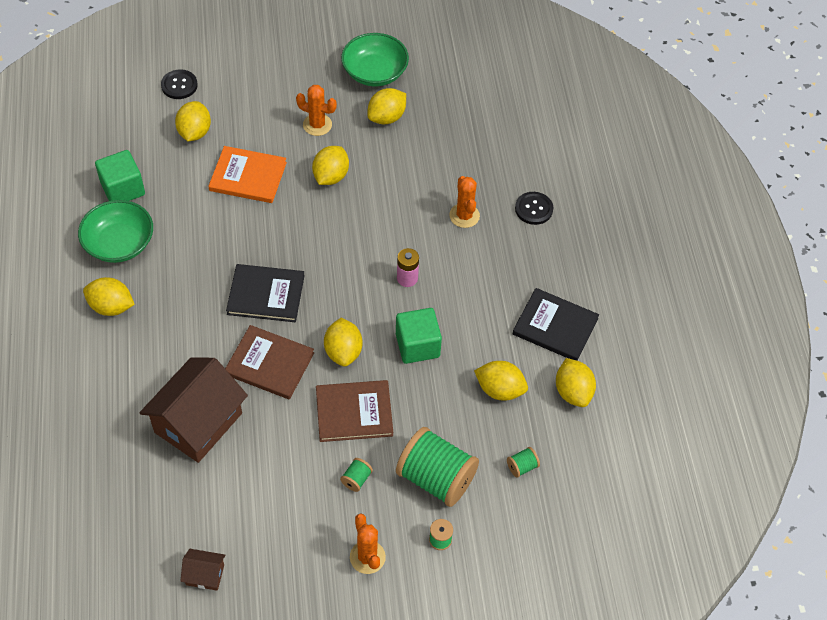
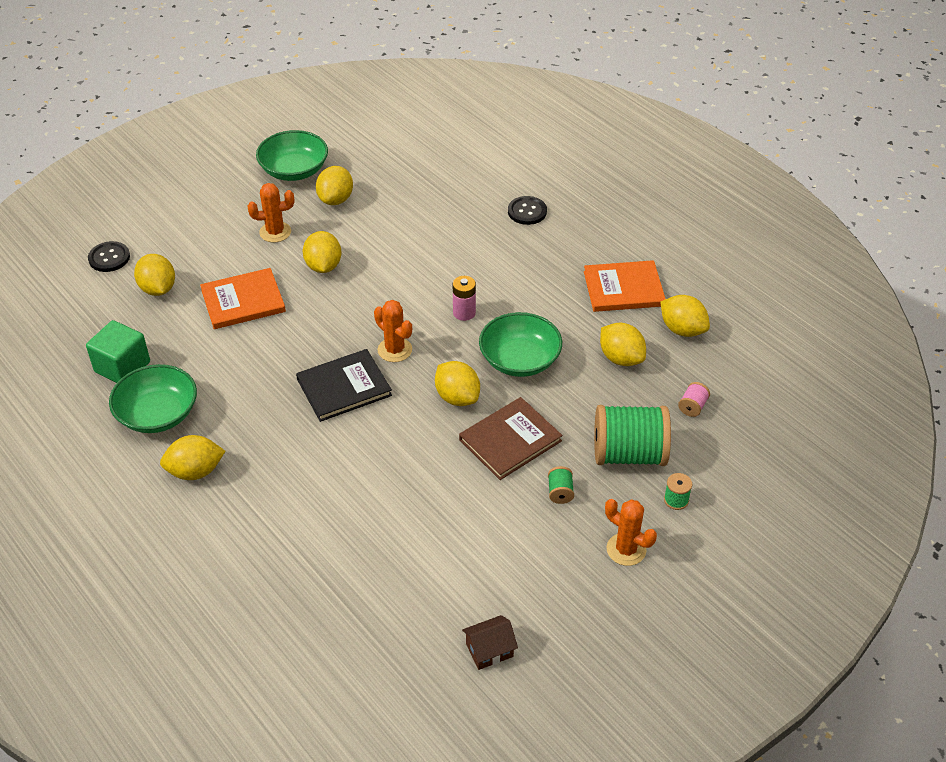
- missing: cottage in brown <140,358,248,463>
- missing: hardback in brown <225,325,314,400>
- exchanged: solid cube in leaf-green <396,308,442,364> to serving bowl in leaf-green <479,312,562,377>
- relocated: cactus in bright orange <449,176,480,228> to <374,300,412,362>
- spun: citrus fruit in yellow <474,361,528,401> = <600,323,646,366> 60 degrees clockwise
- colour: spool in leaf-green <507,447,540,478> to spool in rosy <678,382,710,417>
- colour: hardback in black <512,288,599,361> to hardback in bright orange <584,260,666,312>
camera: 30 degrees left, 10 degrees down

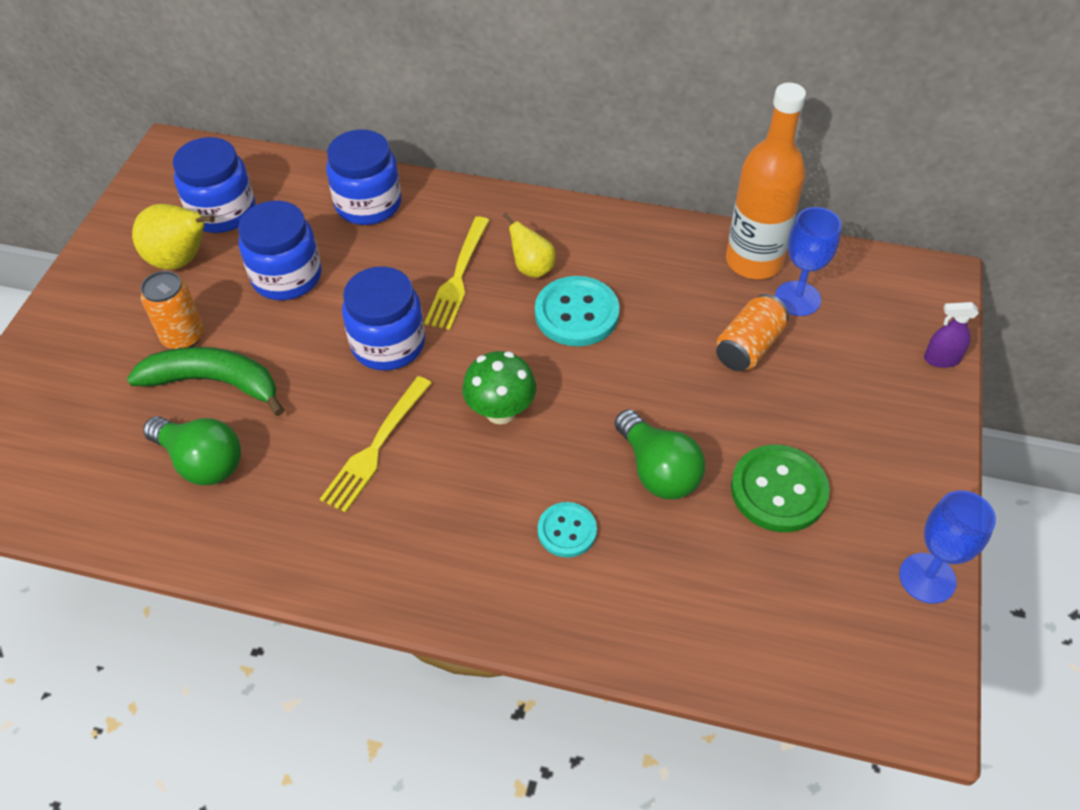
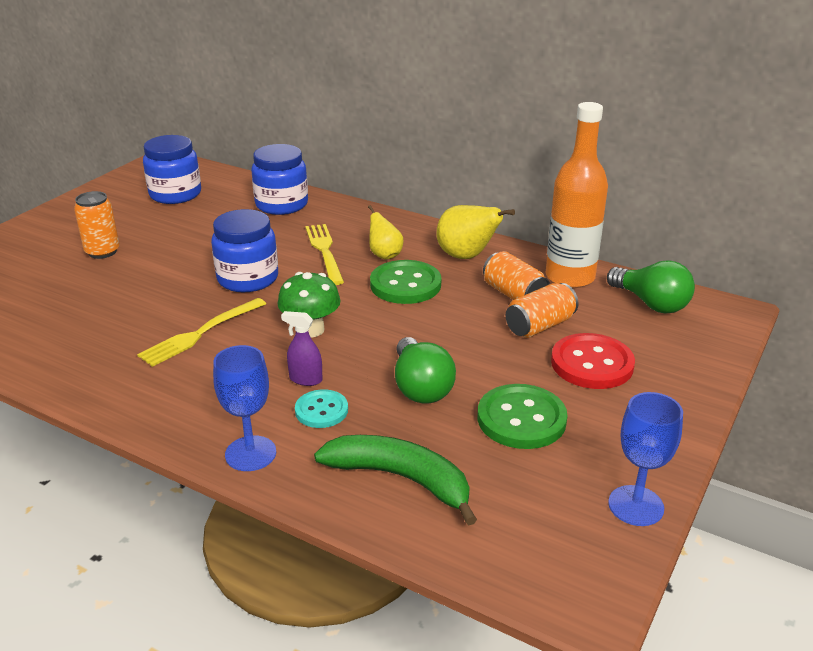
- relocated: banana in leaf-green <127,347,284,416> to <314,435,477,526>
- relocated: toy pear in yellow <132,204,215,270> to <437,205,515,259>
- relocated: light bulb in leaf-green <143,416,241,485> to <607,260,695,314>
- missing: jar in cobalt <238,201,321,300>
- spun: dinner fork in yellow <424,216,489,330> = <305,224,344,285> 135 degrees clockwise
- colour: shirt button in aqua <535,276,620,346> to shirt button in leaf-green <370,260,441,304>
- relocated: goblet in cobalt <775,207,842,316> to <213,345,276,471>
- relocated: sprayer in purple <924,302,979,368> to <281,311,323,386>
- appeared: tin in bright orange <483,251,550,300>
- appeared: shirt button in red <551,333,635,389>
camera: 15 degrees right, 20 degrees down

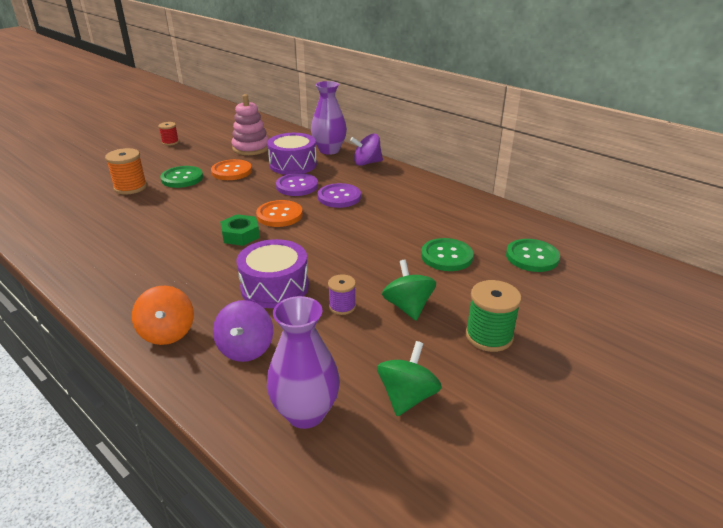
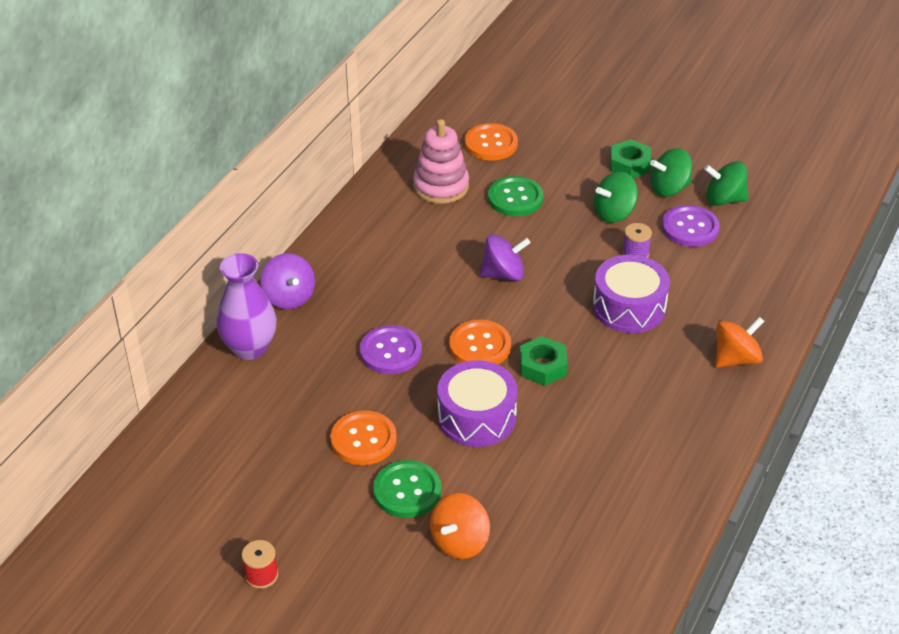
- exchanged: spool in bright orange <105,148,147,195> to whirligig in bright orange <430,493,490,559>
- relocated: whirligig in purple <213,300,273,362> to <480,234,531,281>
- relocated: stacking toy in rosy <232,94,269,155> to <413,119,469,204>
- relocated: snare drum in purple <267,133,317,175> to <437,360,518,447>
- missing: tall vase in purple <267,296,340,429>
- relocated: shirt button in purple <318,183,361,208> to <662,205,720,247>
- exchanged: spool in leaf-green <466,280,522,352> to hex nut in leaf-green <610,140,651,178>
- colour: shirt button in leaf-green <506,239,560,272> to shirt button in bright orange <465,123,518,160>
- appeared: whirligig in leaf-green <650,148,692,197>
camera: 105 degrees left, 10 degrees up

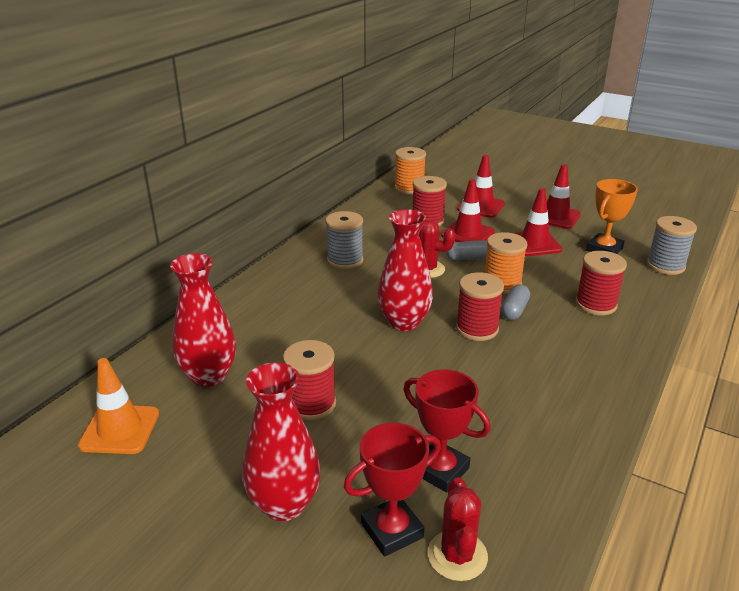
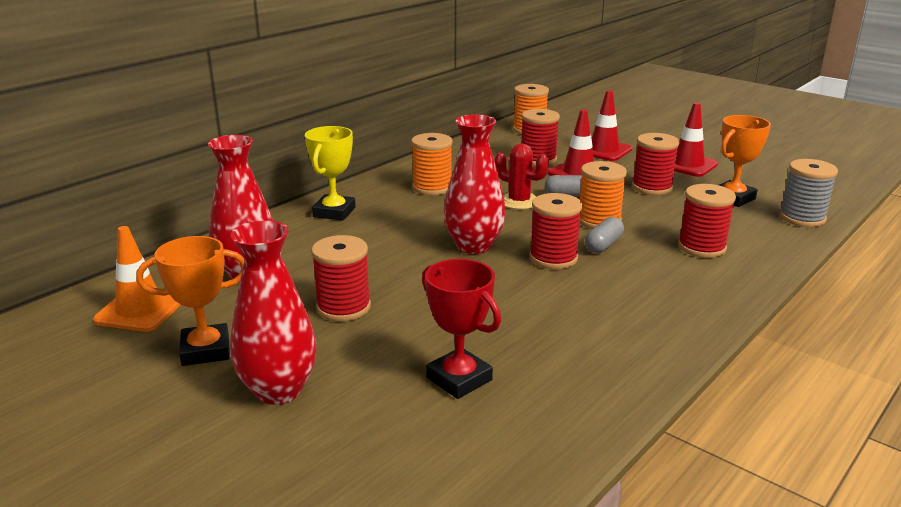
- colour: spool in gray <326,211,363,269> to spool in bright orange <411,133,453,195>
- missing: award cup in red <344,423,441,557>
- missing: cactus in red <428,477,488,581>
- exchanged: traffic cone in red <514,188,563,256> to spool in red <632,133,679,195>
- appeared: award cup in bright orange <136,236,244,366>
- appeared: award cup in yellow <305,126,356,221>
camera: 10 degrees right, 5 degrees down

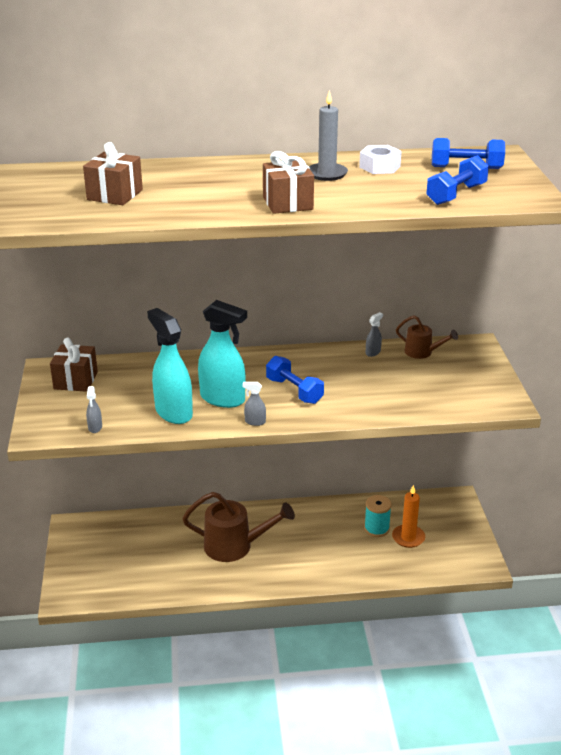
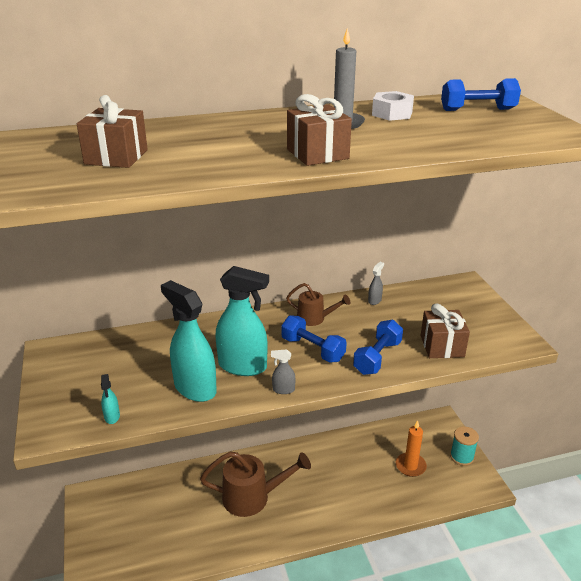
- relocated: present in brown <50,338,98,392> to <420,304,470,358>
- colour: sprayer in gray <86,386,102,433> to sprayer in aqua <101,374,120,424>
- relocated: spool in aqua <364,495,392,537> to <450,427,479,466>
- relocated: watering pot in brown <396,315,458,359> to <286,283,350,326>
- relocated: dumbbell in cobalt <426,155,489,205> to <353,319,403,375>
camera: 10 degrees left, 0 degrees up

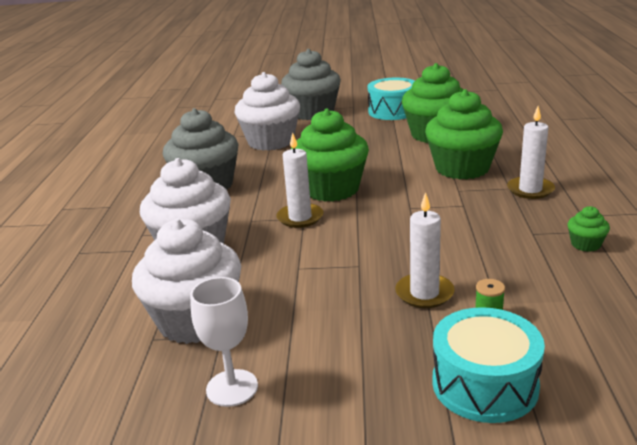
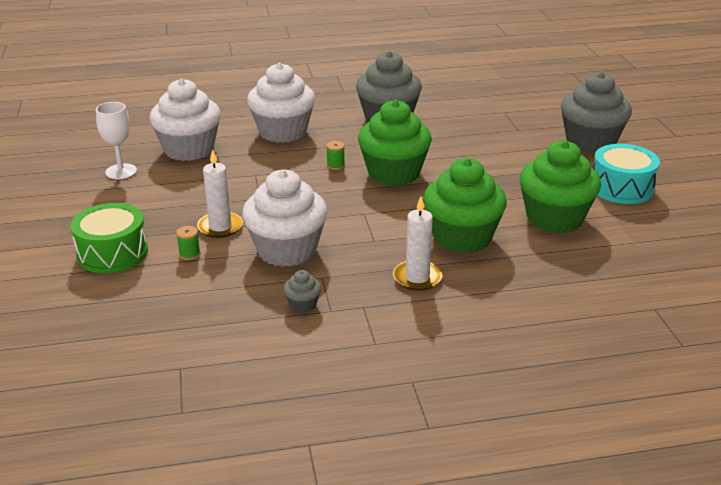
- relocated: cupcake in snow-white <234,72,300,151> to <242,169,327,267>
- exchanged: candle in snow-white <277,132,323,228> to spool in leaf-green <326,141,345,170>
- colour: snare drum in aqua <432,307,545,423> to snare drum in leaf-green <70,203,148,273>
- colour: cupcake in leaf-green <568,206,610,252> to cupcake in gray <283,270,321,313>
camera: 75 degrees right, 5 degrees up

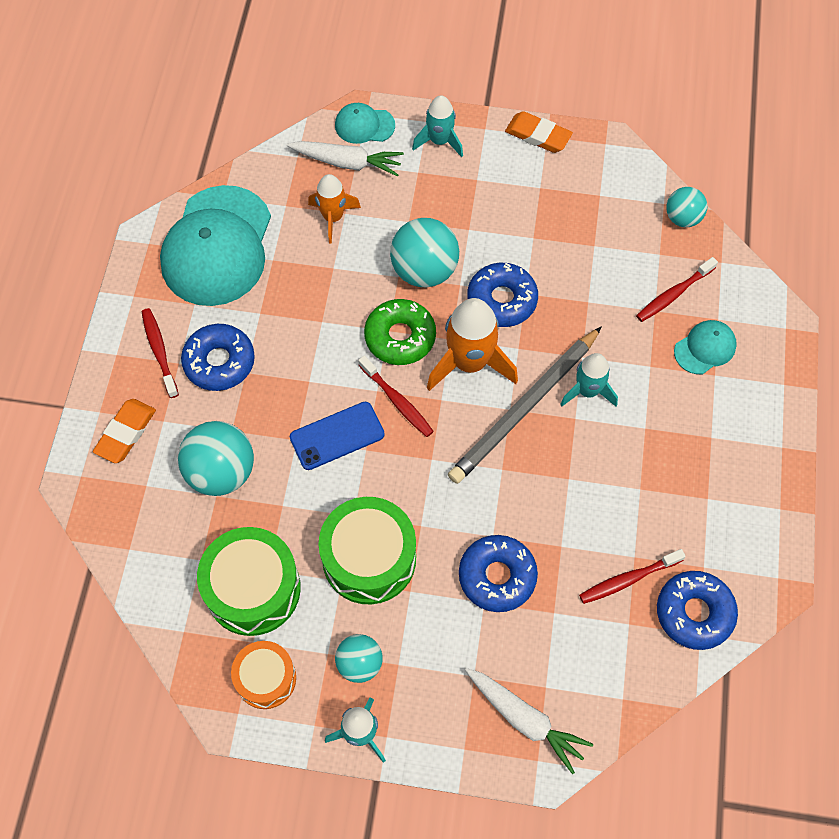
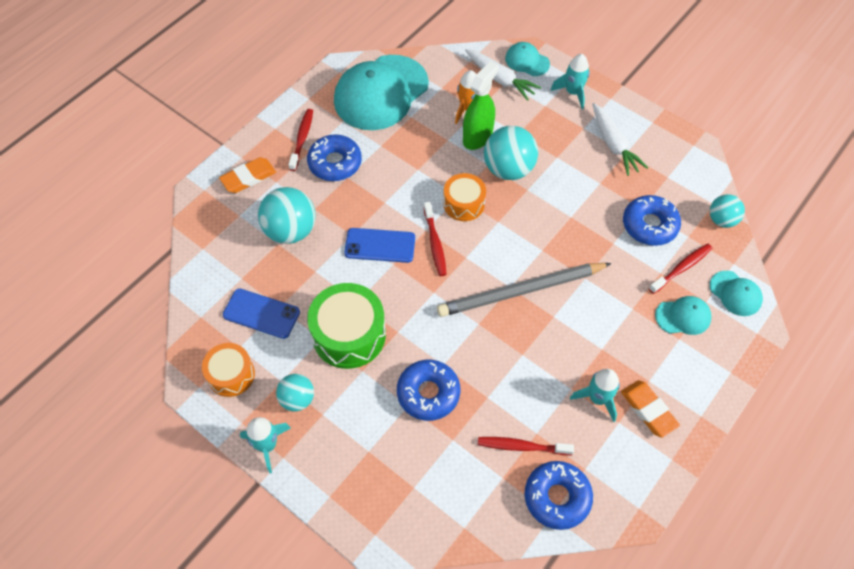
- exchanged: snare drum in leaf-green <197,527,301,636> to smartphone in cobalt <223,288,300,339>
- exchanged: doughnut in leaf-green <364,299,436,365> to snare drum in bright orange <443,173,486,221>
- missing: toy rocket in bright orange <427,298,518,391>
- relocated: root vegetable in snow-white <465,668,593,774> to <592,103,648,176>
- relocated: doughnut in cobalt <467,263,538,327> to <623,195,681,246>
- relocated: gum eraser in bright orange <505,111,573,153> to <621,380,680,438>
- relocated: toy rocket in aqua <560,353,618,407> to <570,369,620,422>
- spun: toothbrush in red <636,257,718,322> = <649,244,712,294> 150 degrees clockwise
- appeared: sprayer in leaf-green <463,61,499,150>
- appeared: cap in aqua <710,271,763,316>
camera: 30 degrees right, 5 degrees down

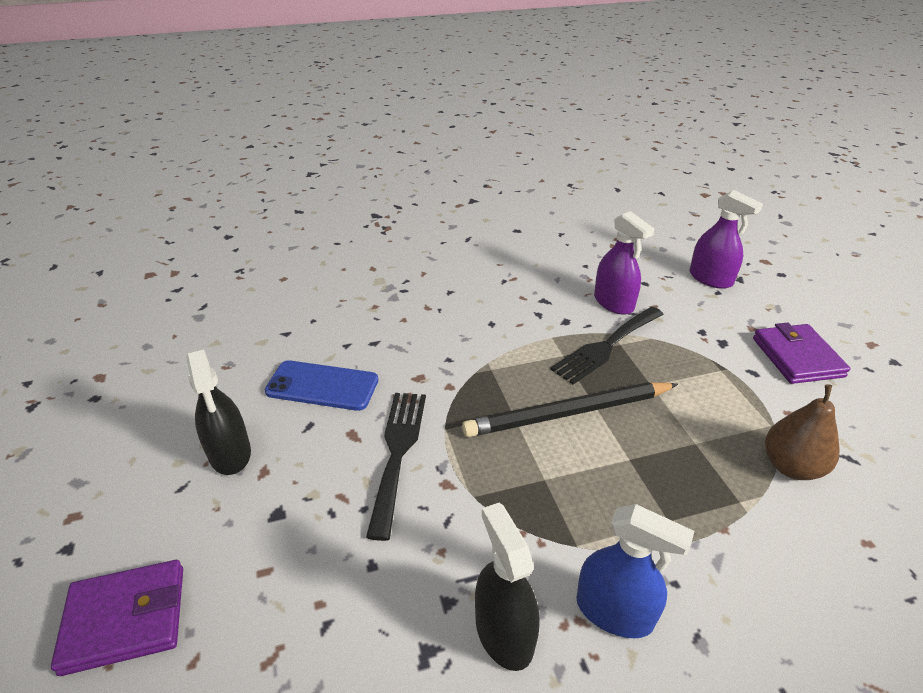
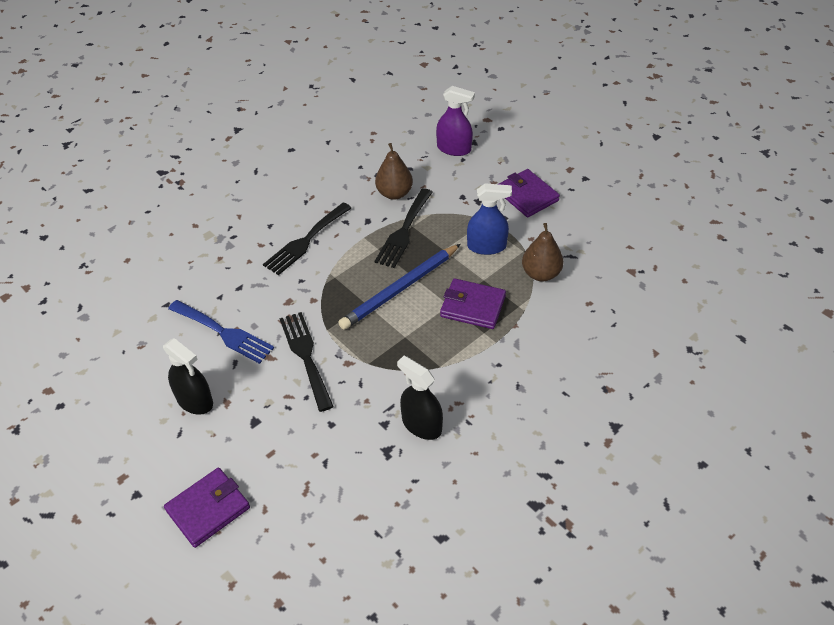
- exchanged: smartphone in cobalt <265,360,378,411> to dinner fork in cobalt <168,300,274,364>
- colour: lead pencil in black <462,382,678,437> to lead pencil in cobalt <338,244,461,330>
- relocated: sprayer in cobalt <576,504,694,638> to <467,183,512,255>
- exchanged: sprayer in purple <594,211,655,315> to toy pear in brown <375,143,413,200>
- appeared: dinner fork in black <263,202,351,275>
- appeared: billfold in purple <440,278,506,329>
camera: 25 degrees left, 10 degrees up

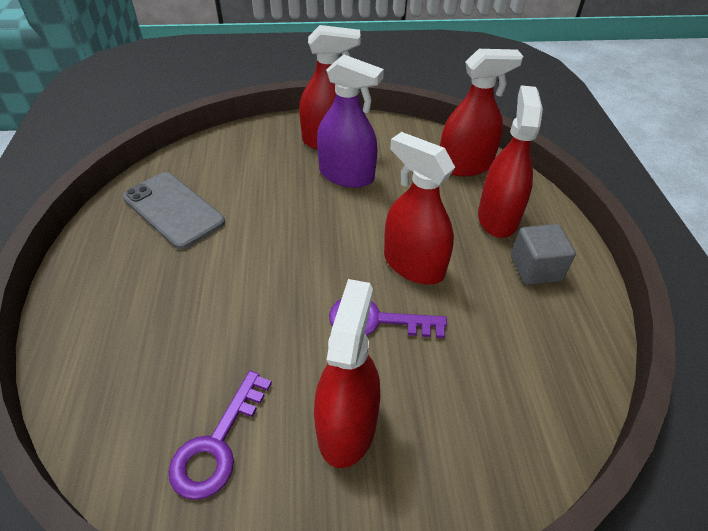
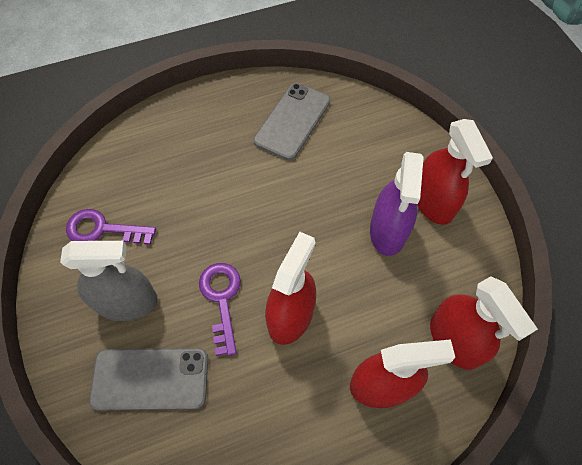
- colour: sprayer in red <314,279,381,468> to sprayer in gray <60,241,158,321>
- missing: solid cube in gray <511,224,576,285>
- appeared: smartphone in gray <89,348,208,410>
camera: 75 degrees right, 15 degrees up

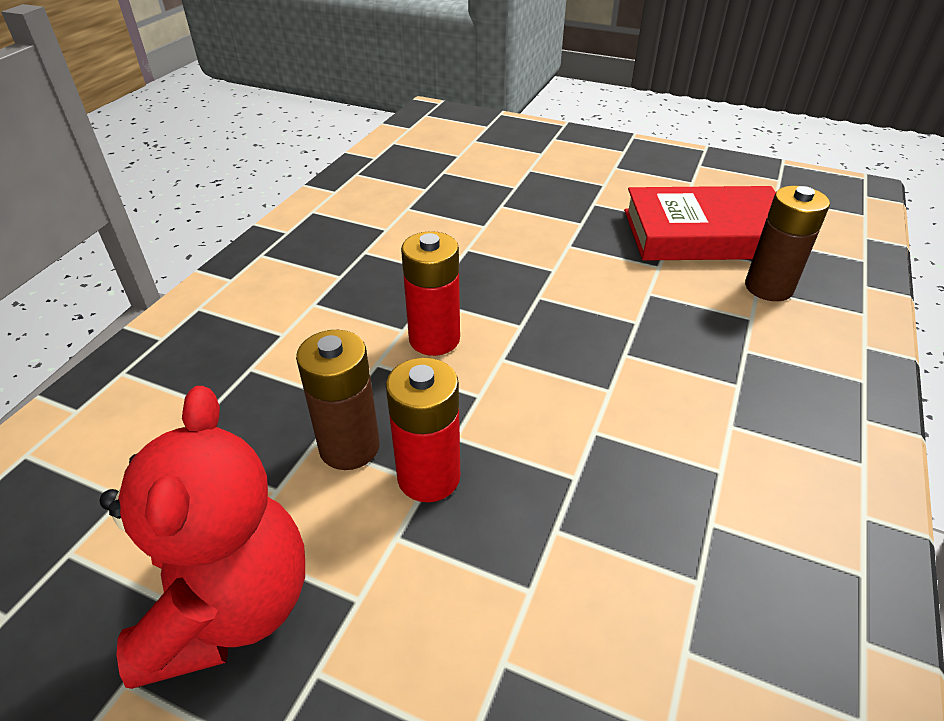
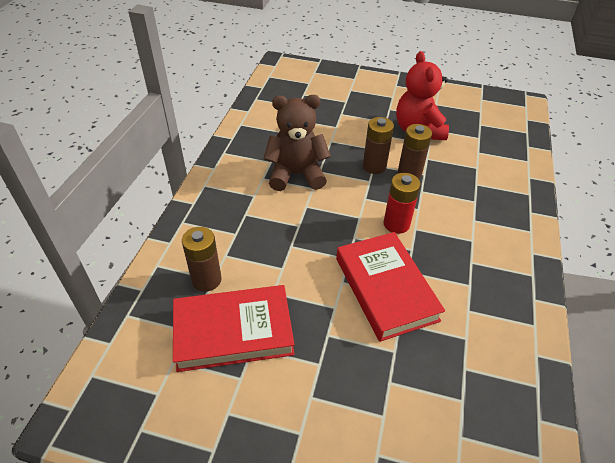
- colour: power cell in red <386,358,460,502> to power cell in brown <363,117,394,174>
- appeared: stuffed bear in brown <263,95,331,191>
- appeared: hardback in red <336,232,445,342>
camera: 170 degrees right, 5 degrees up

